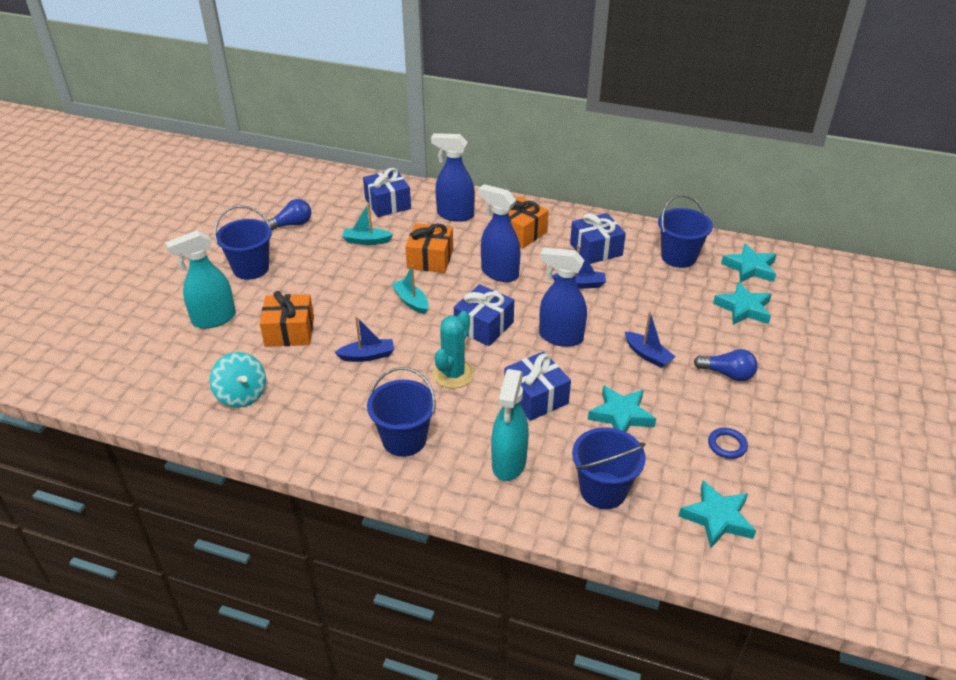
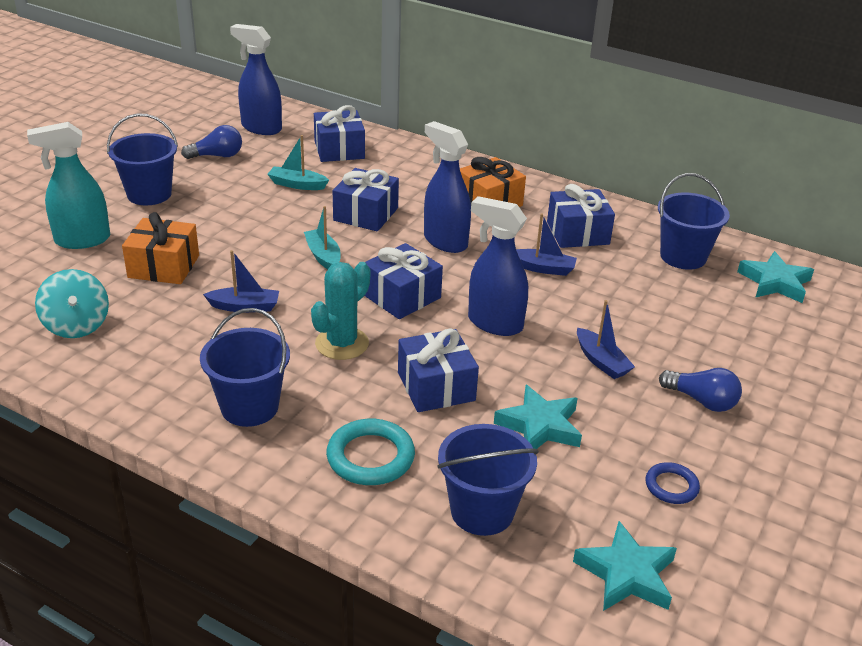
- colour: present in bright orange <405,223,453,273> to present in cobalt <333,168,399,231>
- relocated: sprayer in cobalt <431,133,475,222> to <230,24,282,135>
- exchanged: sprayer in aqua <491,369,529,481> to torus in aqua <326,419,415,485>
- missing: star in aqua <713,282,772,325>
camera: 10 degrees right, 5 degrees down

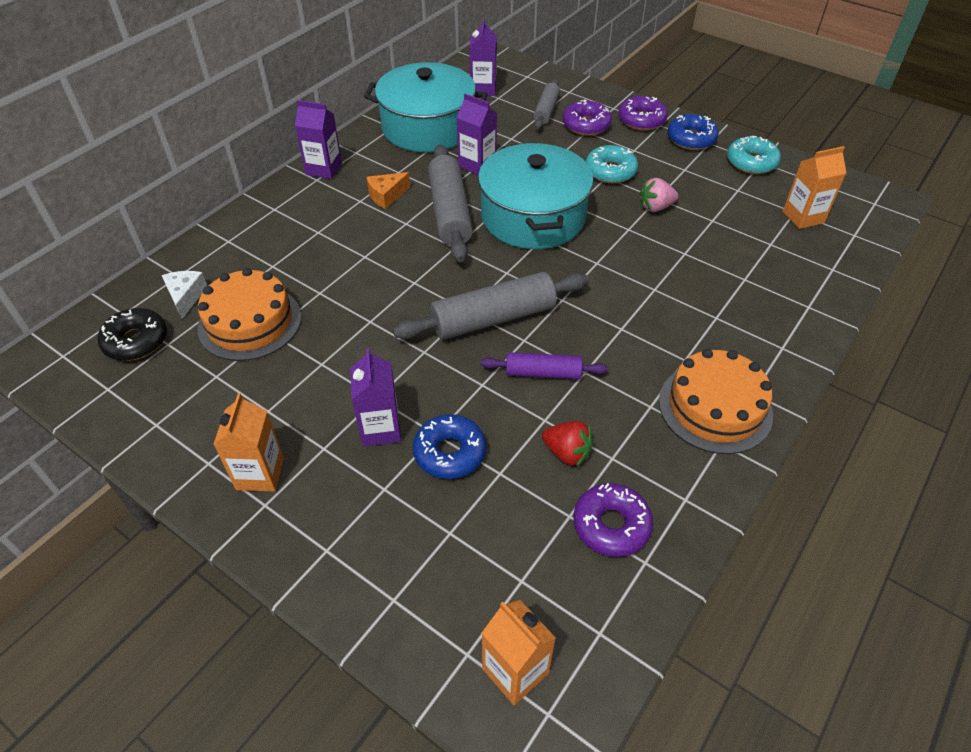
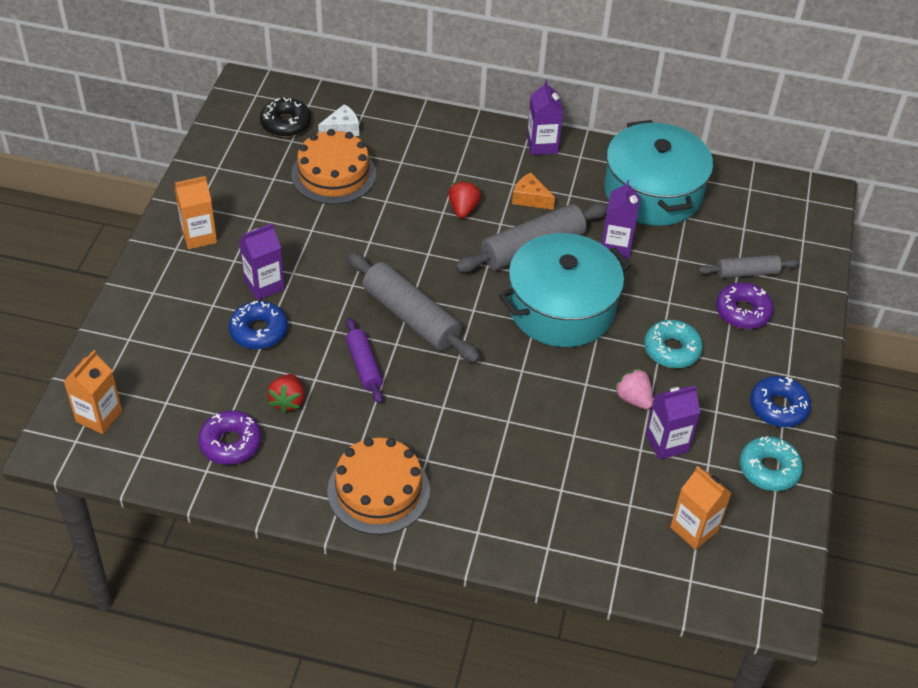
- relocated: juice carton in purple <469,19,497,96> to <646,386,700,460>
- missing: doughnut in purple <618,96,668,131>
- appeared: toy strawberry in red <448,180,481,218>
camera: 65 degrees right, 0 degrees up

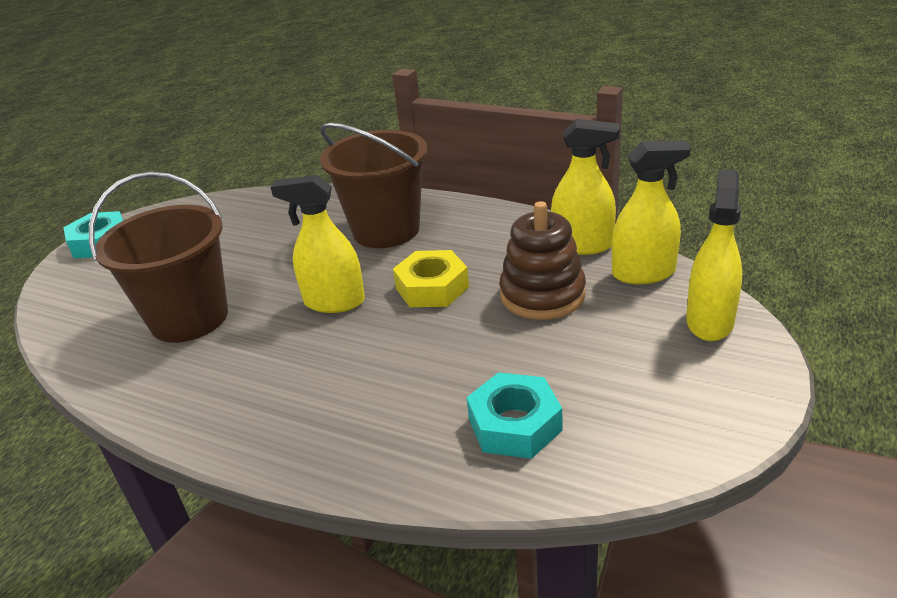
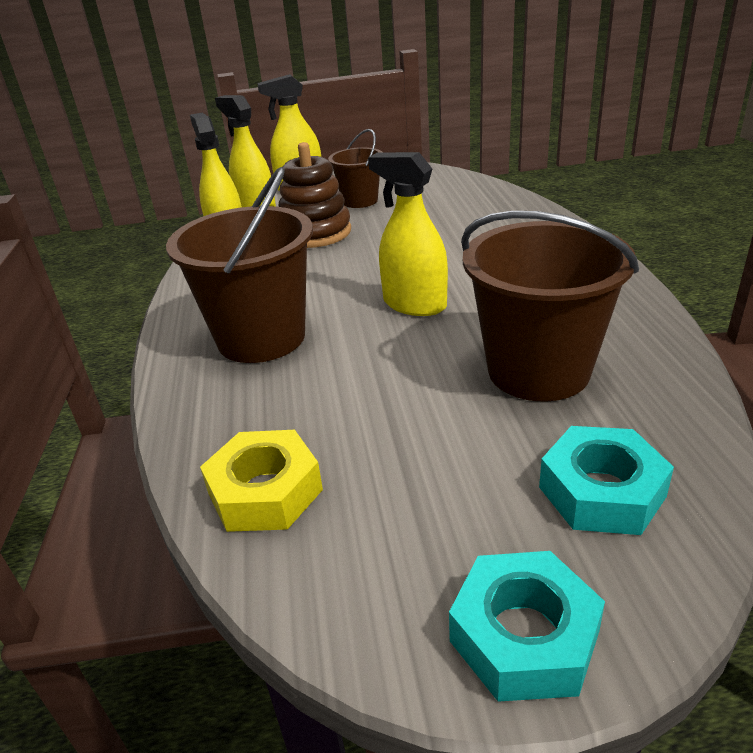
- spun: sprayer in yellow <271,175,365,313> = <368,152,448,316> 150 degrees clockwise
- relocated: hex nut in yellow <393,250,469,307> to <200,430,323,532>
- relocated: hex nut in aqua <467,372,562,459> to <539,426,674,535>
- appeared: pail in brown <328,129,383,208>
camera: 125 degrees left, 0 degrees up

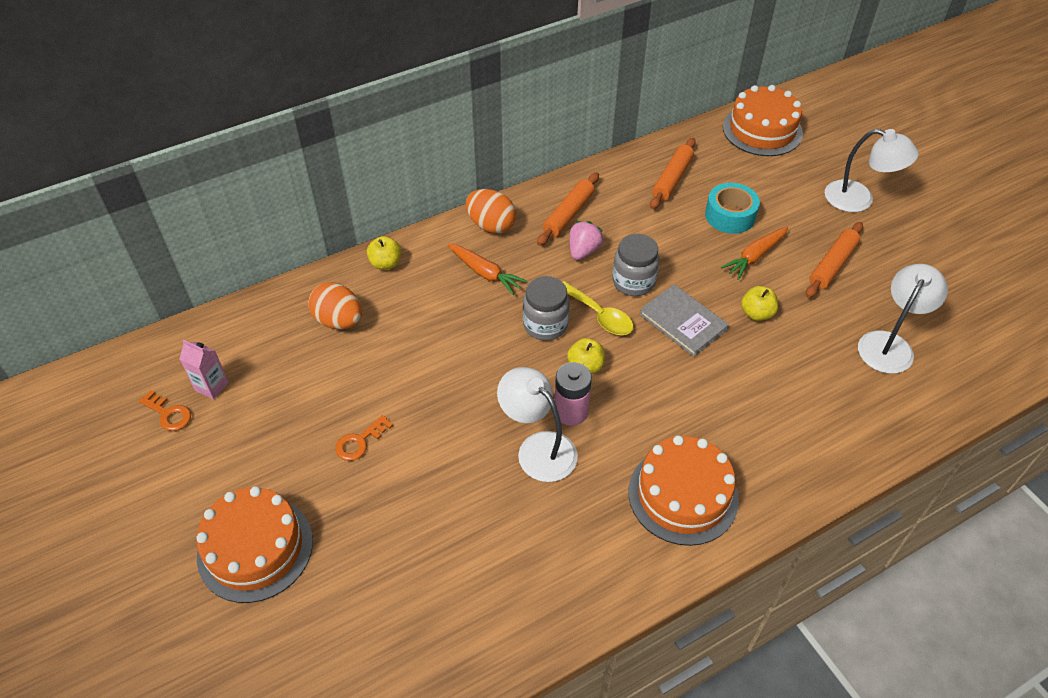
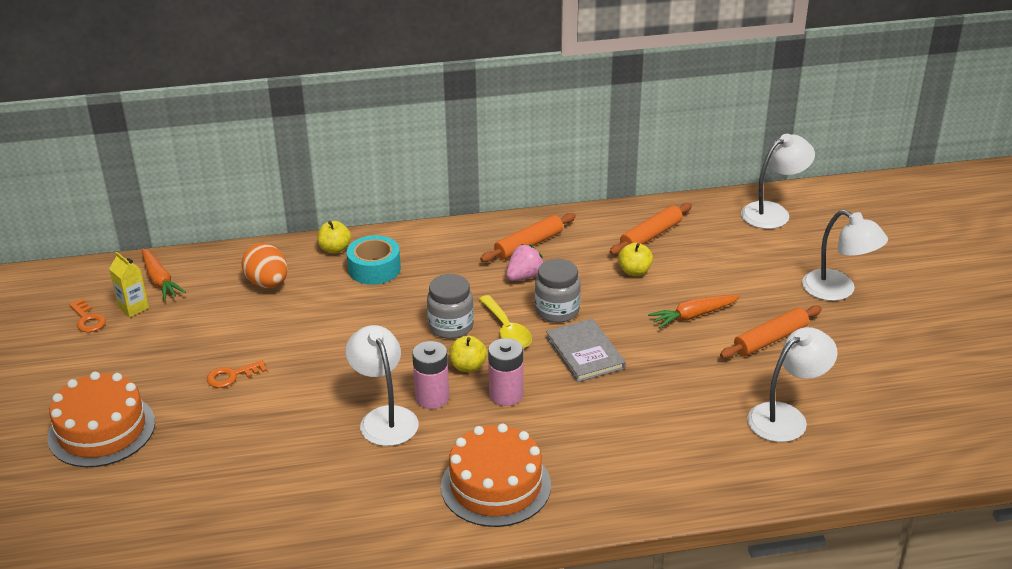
- colour: juice carton in rosy <179,340,229,399> to juice carton in yellow <109,252,149,317>
- relocated: root vegetable in bright orange <448,244,527,295> to <142,248,186,300>
- missing: egg shape in bright orange <466,189,516,233>
- relocated: sticky tape in aqua <705,183,760,234> to <347,235,401,285>
- exchanged: gateau in bright orange <723,85,803,156> to desk lamp in snow-white <741,134,815,229>
- relocated: apple fruit in yellow <741,286,778,321> to <618,242,653,276>
- appeared: power cell in rosy <488,338,523,406>
camera: 20 degrees right, 15 degrees down

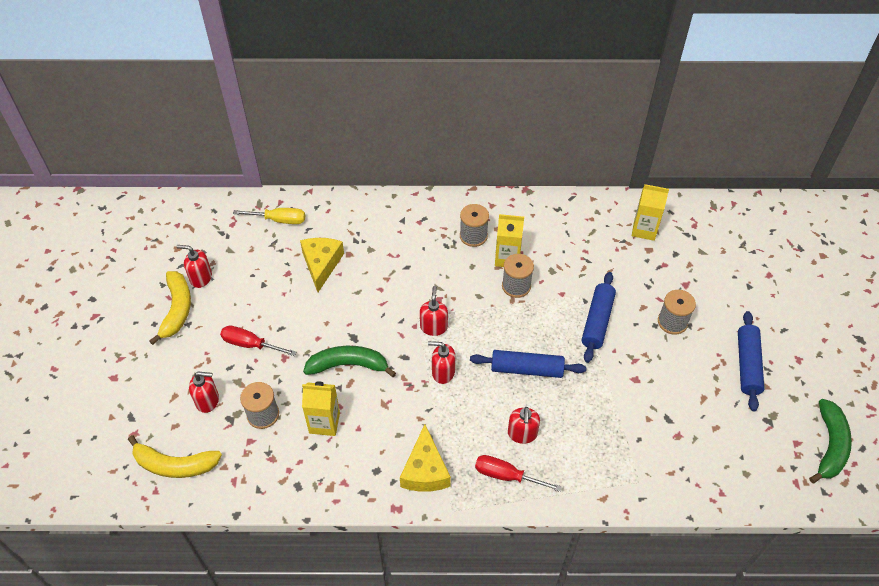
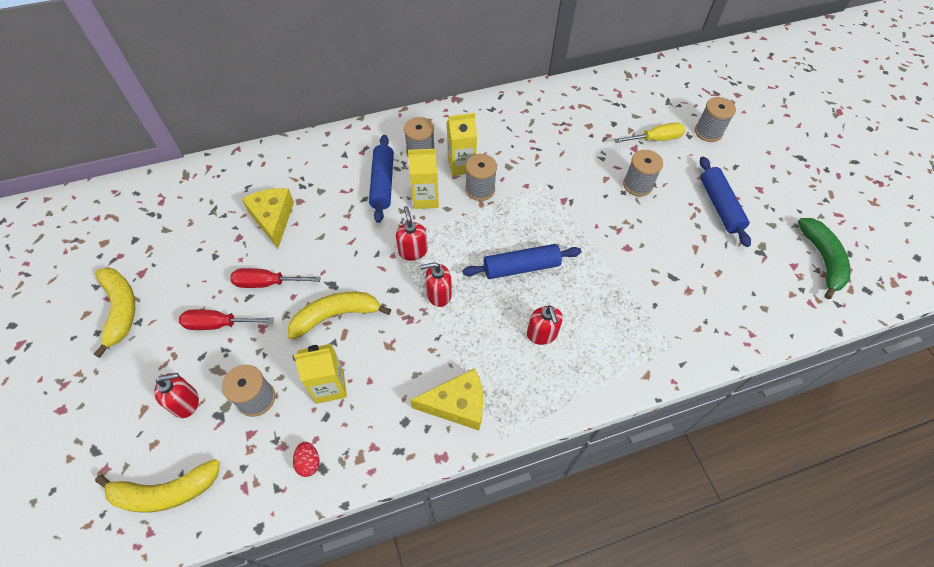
- missing: soap dispenser in red <176,245,212,288>
- relocated: hand screwdriver in yellow <233,208,305,224> to <614,122,685,143>
- colour: banana in leaf-green <303,346,396,377> to banana in yellow <288,292,391,340>
- spun: cheese in yellow <400,424,451,492> = <410,368,483,431> 75 degrees counterclockwise
- relocated: hand screwdriver in red <475,455,562,492> to <231,268,321,288>
- relocated: pastry roller in cobalt <582,272,616,363> to <369,135,394,223>
- relocated: juice carton in yellow <632,184,669,241> to <408,149,439,209>
- appeared: egg shape in red <293,442,320,477>
- appeared: spool in gray <695,97,736,142>
camera: 20 degrees left, 5 degrees up

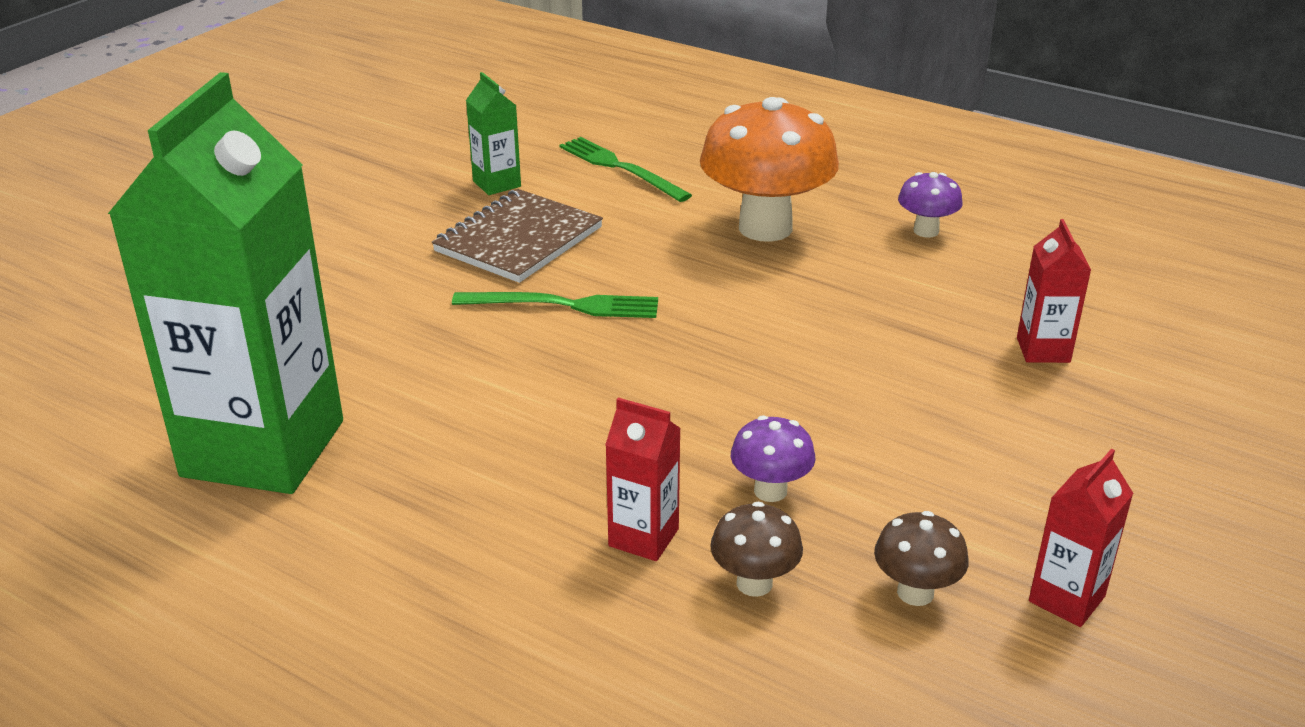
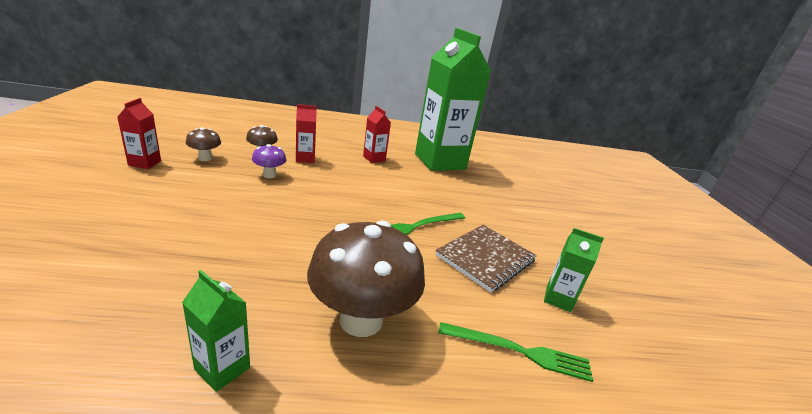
- spun: exercise book in brown <432,189,603,283> = <436,225,537,293> 45 degrees clockwise
- colour: fungus in bright orange <700,97,839,242> to fungus in brown <307,221,425,337>
- exchanged: fungus in purple <898,172,963,237> to juice carton in leaf-green <182,270,250,392>
- relocated: juice carton in red <1017,219,1091,363> to <363,106,391,163>
camera: 140 degrees right, 5 degrees down

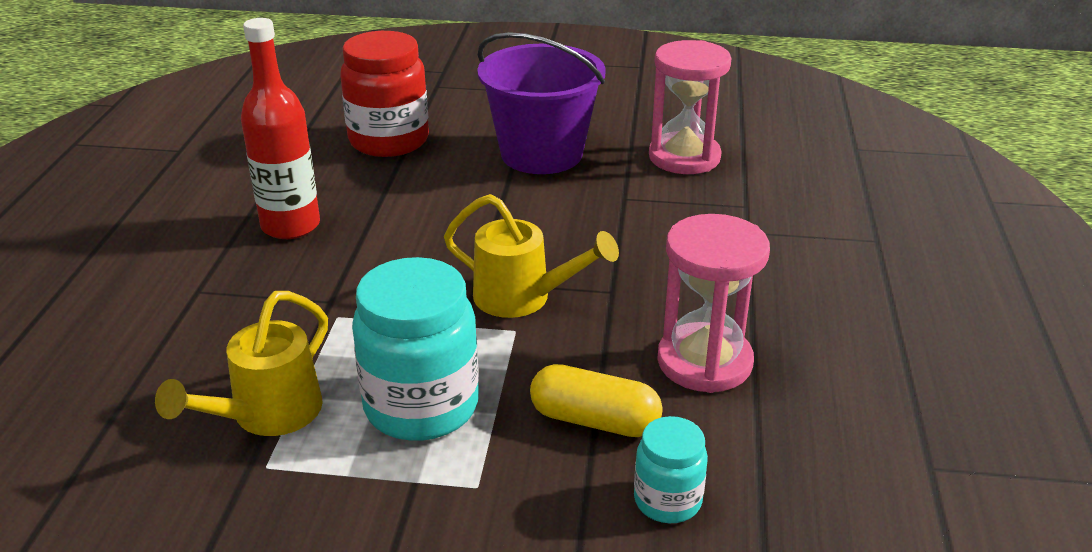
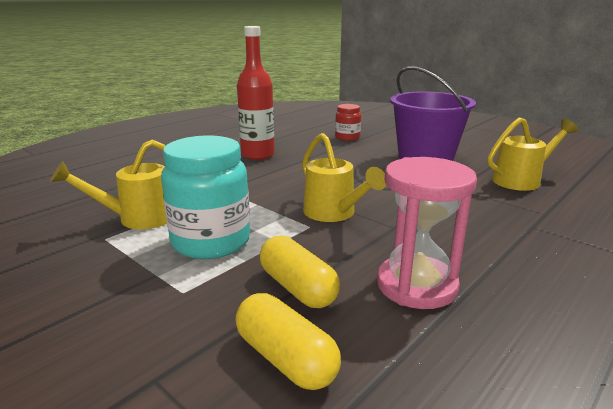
- size: jar in red <340,31,429,157> = <335,104,361,141> x0.54
- exchanged: jar in aqua <634,416,708,523> to capsule in yellow <235,293,341,390>
- exchanged: sand timer in rosy <649,40,732,174> to watering pot in yellow <487,117,578,191>
camera: 35 degrees right, 10 degrees down

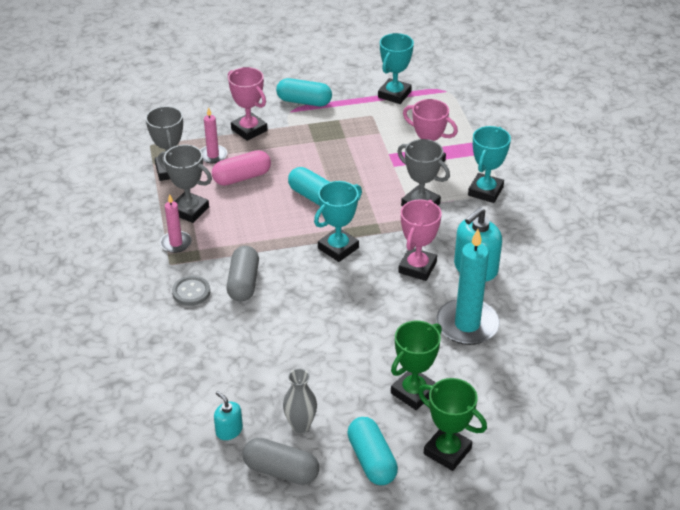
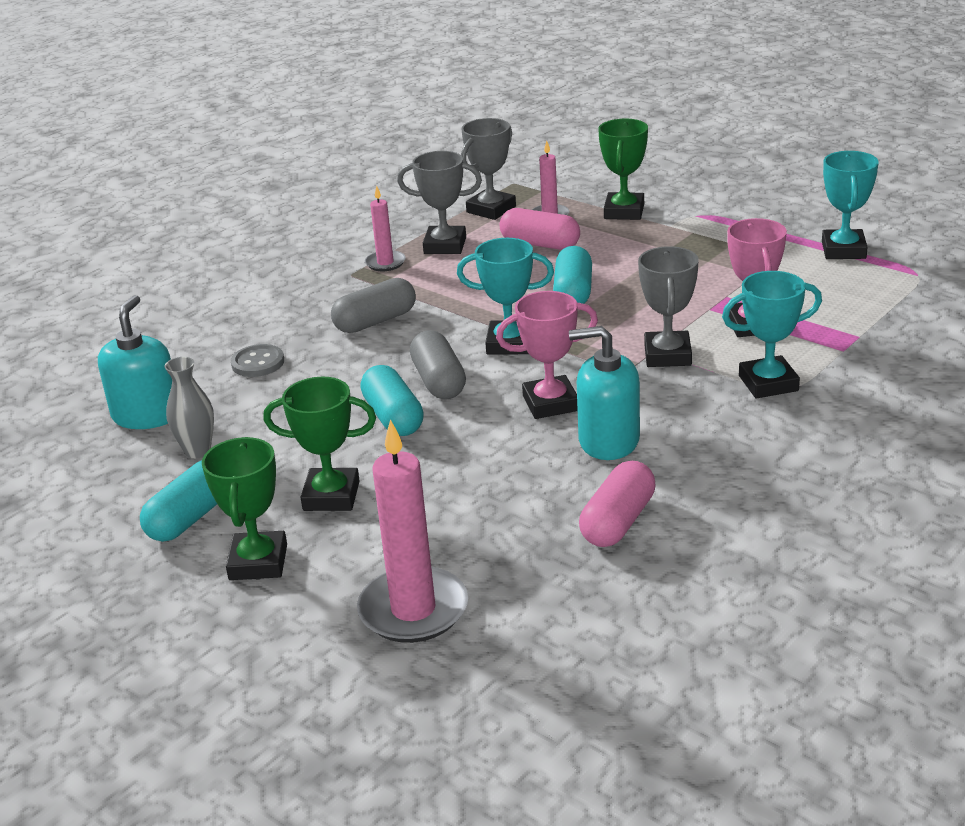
- spun: award cup in gray <158,145,212,223> = <397,151,482,254> 75 degrees counterclockwise
- relocated: shirt button in gray <172,276,210,306> to <231,344,284,377>
- size: soap dispenser in aqua <214,391,243,440> = <98,295,172,429> x1.88
- colour: award cup in rosy <228,67,267,141> to award cup in leaf-green <598,119,648,220>
- relocated: capsule in gray <243,438,319,485> to <410,330,466,399>
- relocated: capsule in aqua <276,78,332,106> to <360,365,424,436>
- spun: award cup in aqua <378,33,414,104> = <822,151,879,259> 75 degrees counterclockwise
- missing: candle in aqua <436,229,499,345>
- appeared: candle in rosy <357,419,468,643>
- appeared: capsule in rosy <579,461,656,547>
camera: 55 degrees right, 10 degrees down

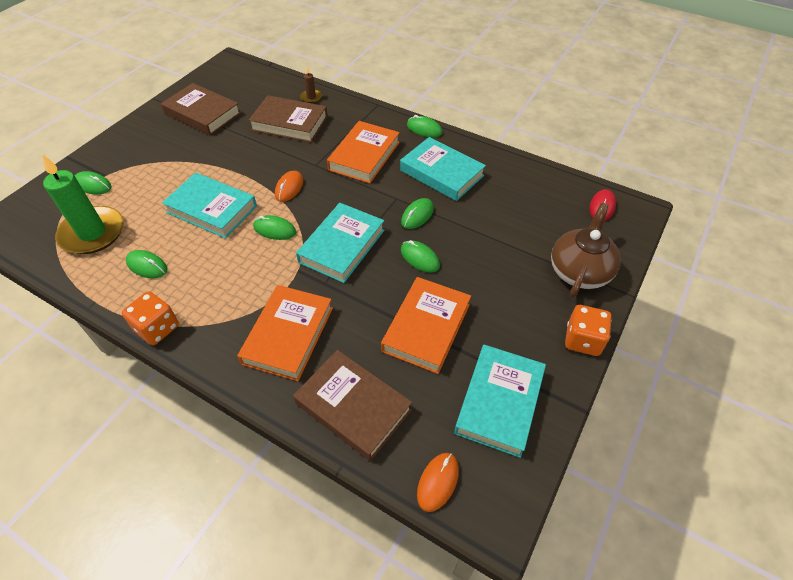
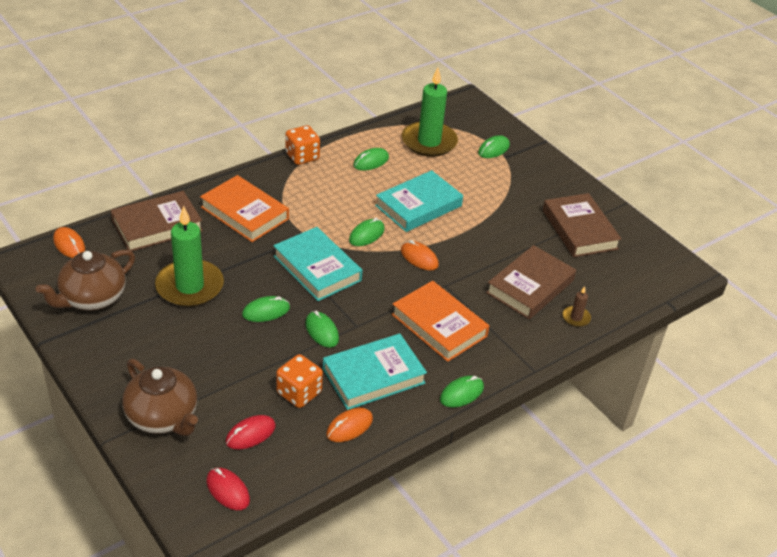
- spun: hardback in brown <161,83,241,136> = <543,193,621,257> 75 degrees counterclockwise
- exchanged: hardback in bright orange <381,277,471,374> to candle in leaf-green <155,206,224,307>
- exchanged: hardback in aqua <454,345,546,458> to china teapot in brown <36,249,135,310>
- relocated: game die in bright orange <565,305,612,356> to <276,354,323,408>
- appeared: computer mouse in red <226,415,276,449>
- appeared: computer mouse in bright orange <326,408,373,442>
camera: 110 degrees right, 10 degrees down

